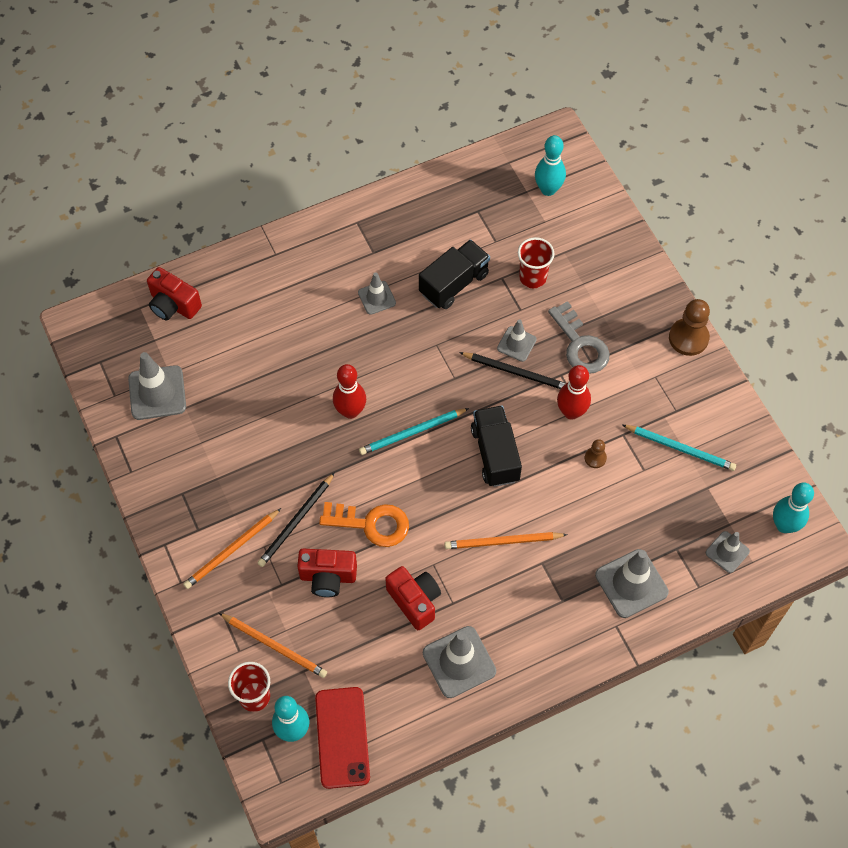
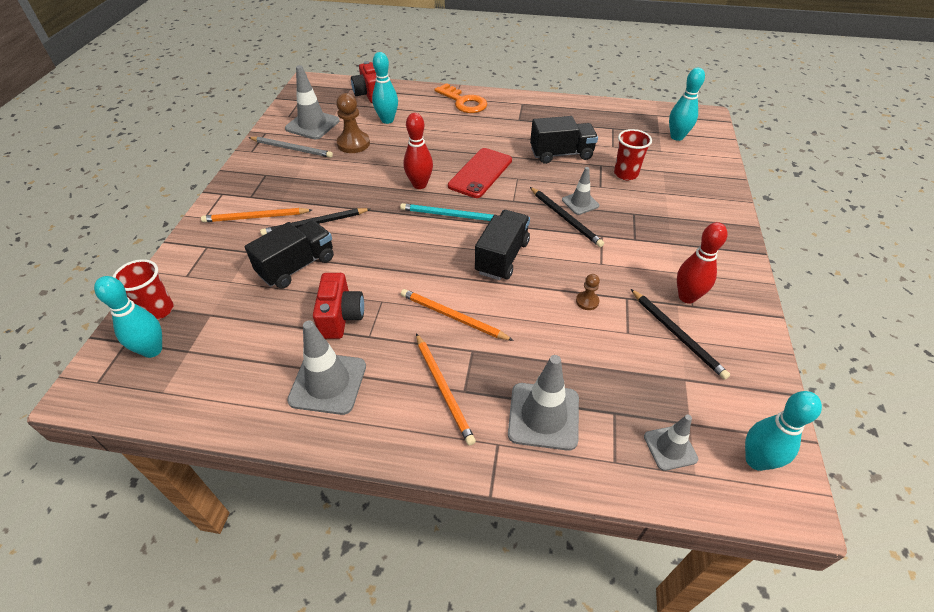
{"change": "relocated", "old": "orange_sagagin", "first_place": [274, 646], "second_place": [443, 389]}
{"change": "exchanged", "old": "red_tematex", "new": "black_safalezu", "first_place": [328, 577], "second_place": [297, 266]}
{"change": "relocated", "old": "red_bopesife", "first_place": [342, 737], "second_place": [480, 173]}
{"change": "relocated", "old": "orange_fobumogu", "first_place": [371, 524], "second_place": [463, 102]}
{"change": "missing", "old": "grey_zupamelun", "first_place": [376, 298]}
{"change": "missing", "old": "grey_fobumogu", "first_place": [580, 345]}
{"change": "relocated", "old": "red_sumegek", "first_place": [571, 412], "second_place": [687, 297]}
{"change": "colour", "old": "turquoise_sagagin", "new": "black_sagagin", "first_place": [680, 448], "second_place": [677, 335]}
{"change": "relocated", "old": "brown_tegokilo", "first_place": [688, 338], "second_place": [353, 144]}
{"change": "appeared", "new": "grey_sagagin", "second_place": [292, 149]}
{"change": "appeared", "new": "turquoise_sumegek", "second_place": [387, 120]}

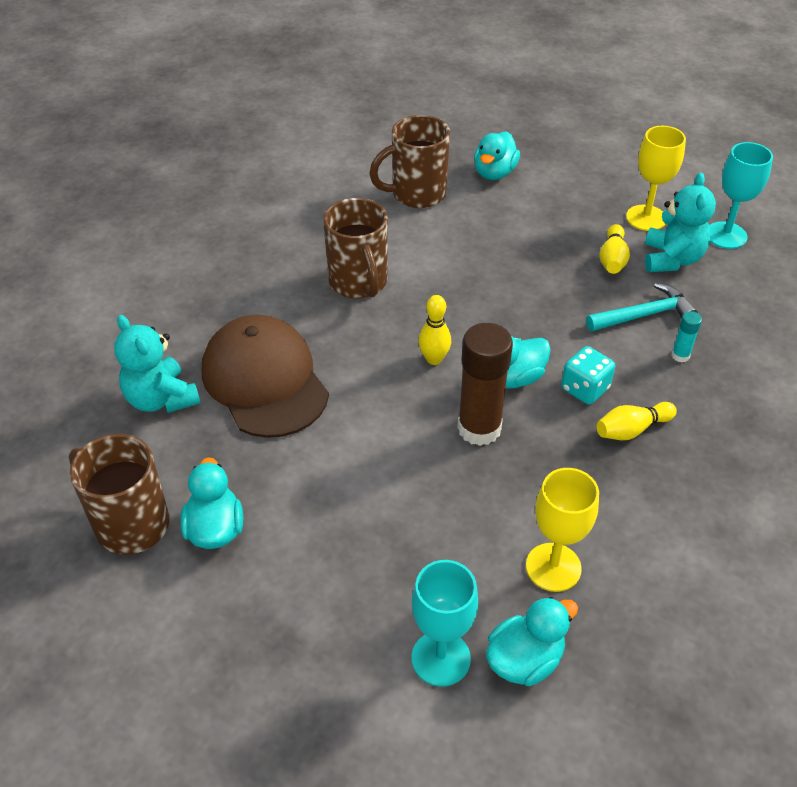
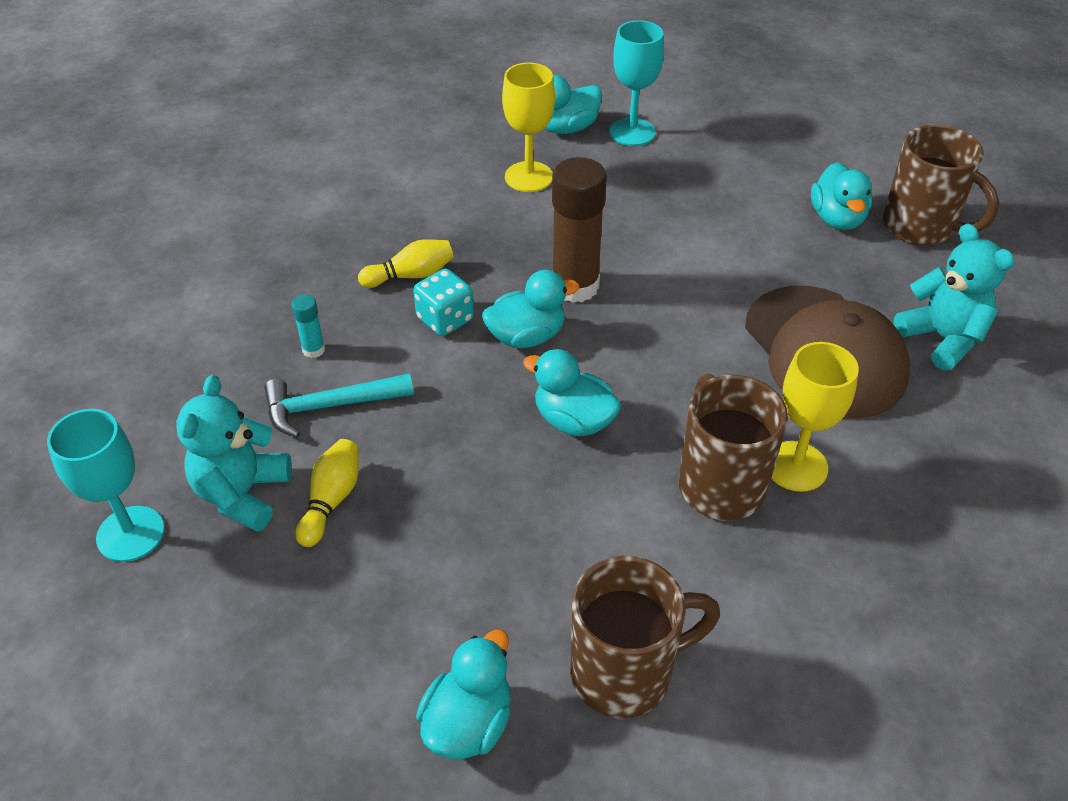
{"change": "missing", "old": "yellow_sumegek", "first_place": [434, 359]}
{"change": "relocated", "old": "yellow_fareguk", "first_place": [646, 218], "second_place": [796, 466]}
{"change": "appeared", "new": "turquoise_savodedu", "second_place": [573, 420]}

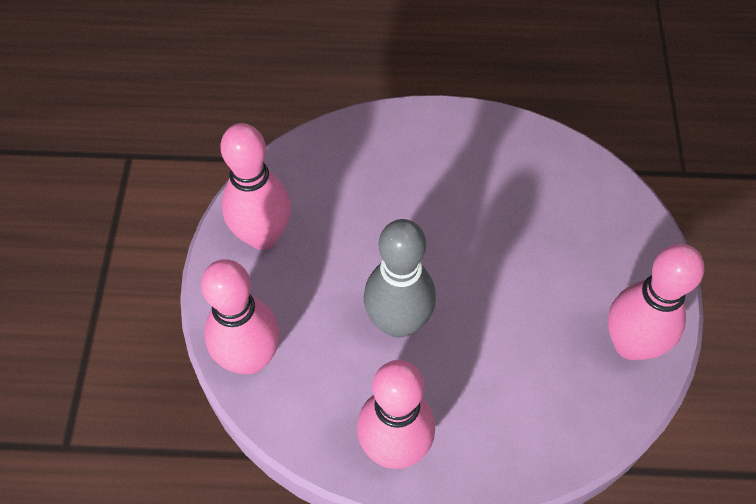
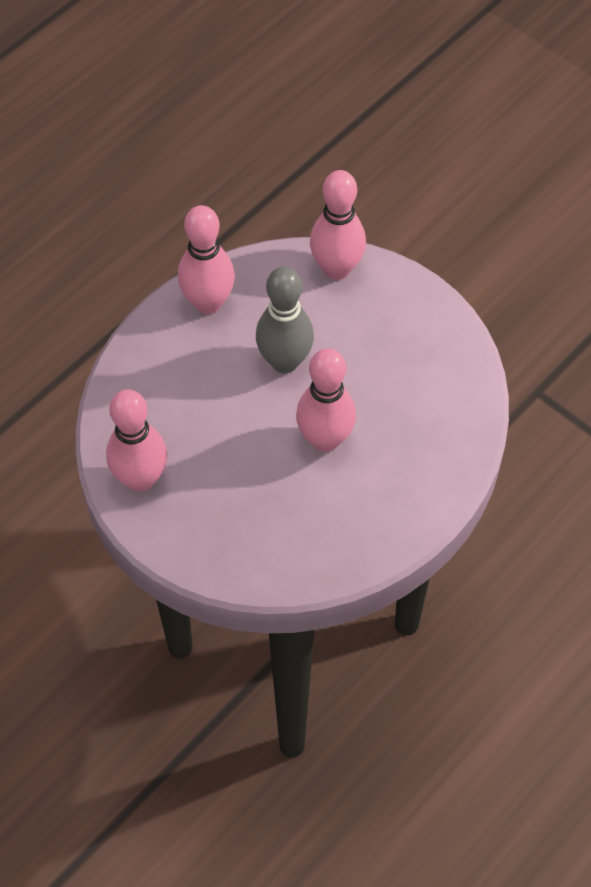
{"change": "relocated", "old": "pink_sumegek", "first_place": [263, 236], "second_place": [325, 439]}

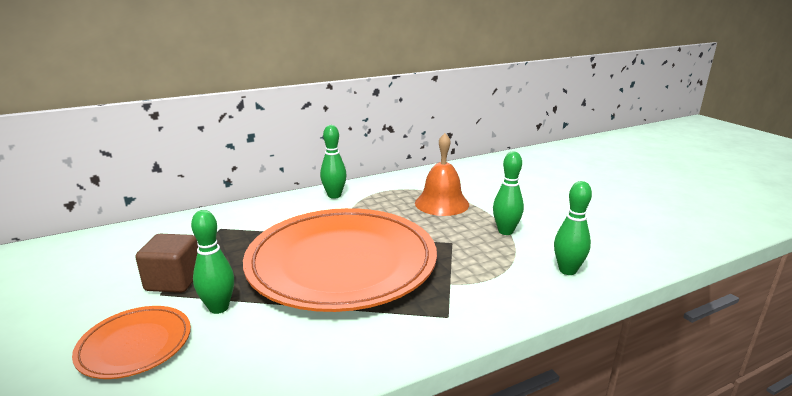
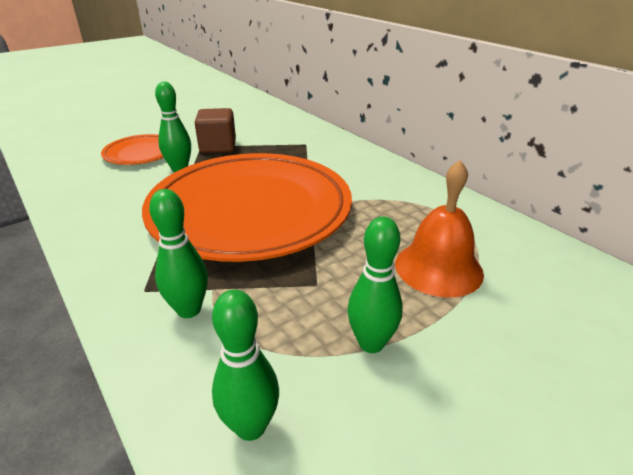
{"change": "relocated", "old": "green_sumegek", "first_place": [334, 196], "second_place": [189, 310]}

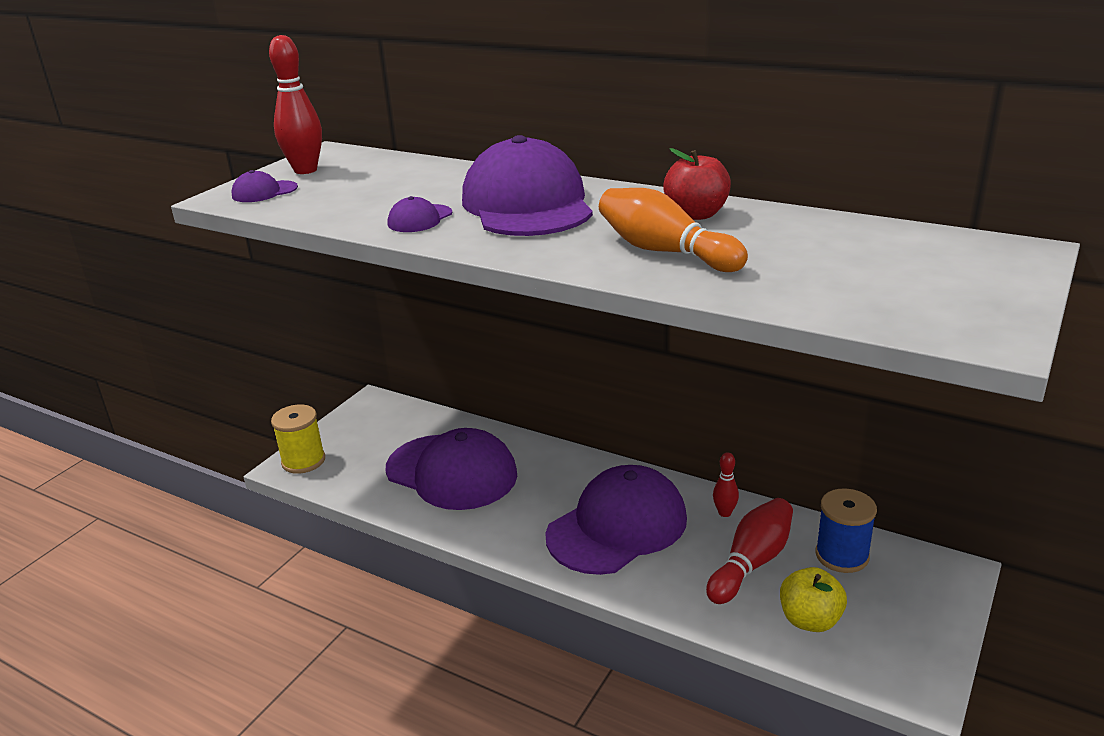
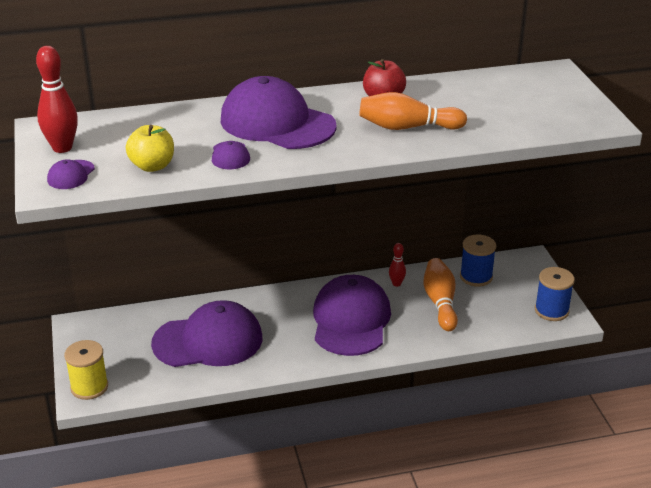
{"change": "colour", "old": "red_sumegek", "new": "orange_sumegek", "first_place": [751, 563], "second_place": [440, 303]}
{"change": "relocated", "old": "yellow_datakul", "first_place": [810, 620], "second_place": [152, 166]}
{"change": "appeared", "new": "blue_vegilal", "second_place": [551, 310]}

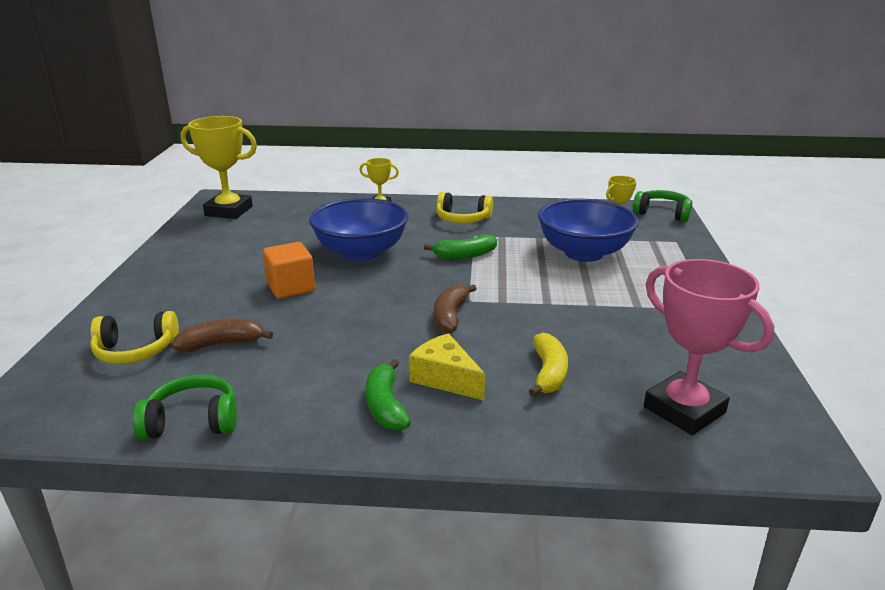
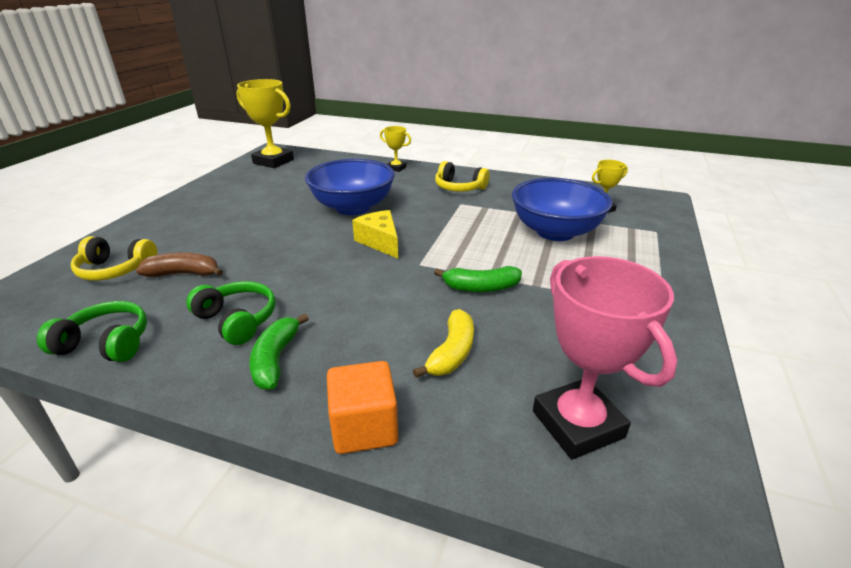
{"change": "relocated", "old": "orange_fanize", "first_place": [291, 287], "second_place": [364, 427]}
{"change": "relocated", "old": "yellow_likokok", "first_place": [445, 378], "second_place": [380, 242]}
{"change": "relocated", "old": "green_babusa", "first_place": [465, 255], "second_place": [480, 287]}
{"change": "missing", "old": "brown_babusa", "first_place": [450, 316]}
{"change": "relocated", "old": "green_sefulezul", "first_place": [662, 213], "second_place": [237, 320]}

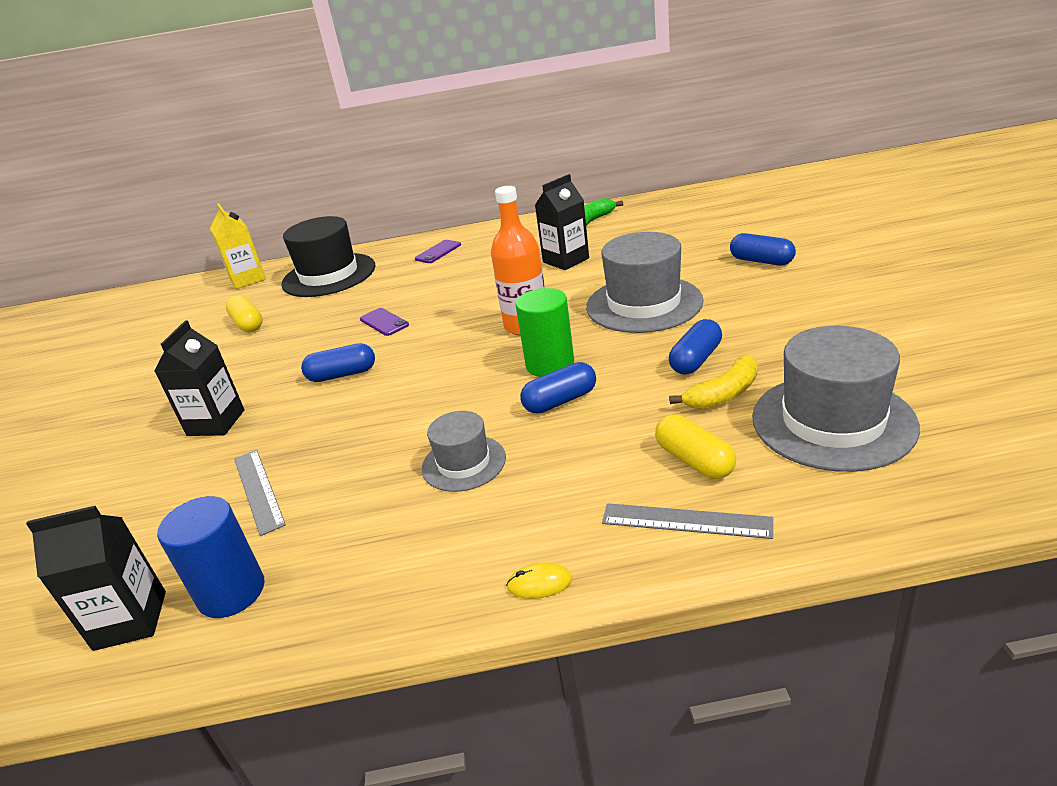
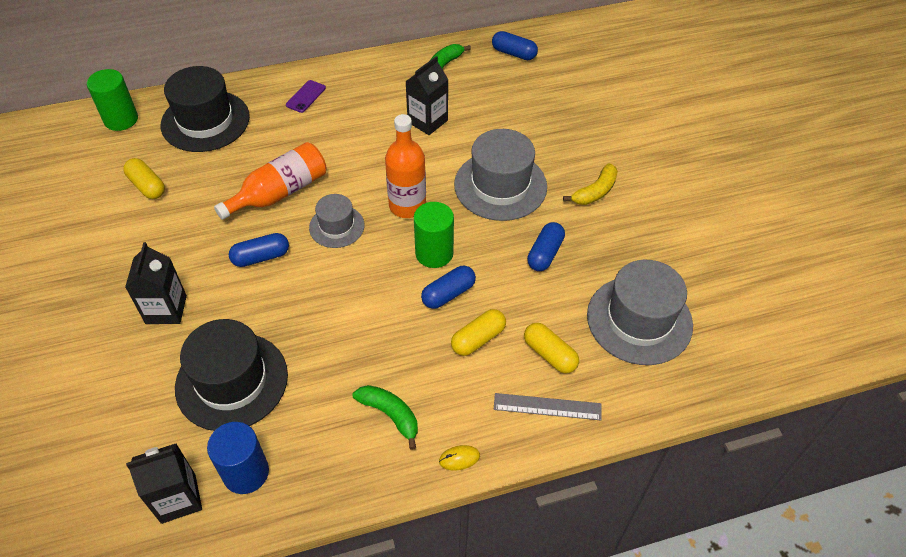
{"change": "exchanged", "old": "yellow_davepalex", "new": "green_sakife", "first_place": [248, 279], "second_place": [121, 119]}
{"change": "exchanged", "old": "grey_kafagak", "new": "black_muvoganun", "first_place": [258, 490], "second_place": [232, 381]}
{"change": "exchanged", "old": "purple_bopesife", "new": "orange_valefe", "first_place": [384, 322], "second_place": [279, 192]}
{"change": "relocated", "old": "grey_muvoganun", "first_place": [463, 463], "second_place": [336, 226]}
{"change": "relocated", "old": "yellow_babusa", "first_place": [723, 394], "second_place": [595, 192]}
{"change": "relocated", "old": "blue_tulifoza", "first_place": [761, 261], "second_place": [514, 53]}
{"change": "appeared", "new": "green_babusa", "second_place": [390, 415]}
{"change": "appeared", "new": "yellow_tulifoza", "second_place": [478, 339]}

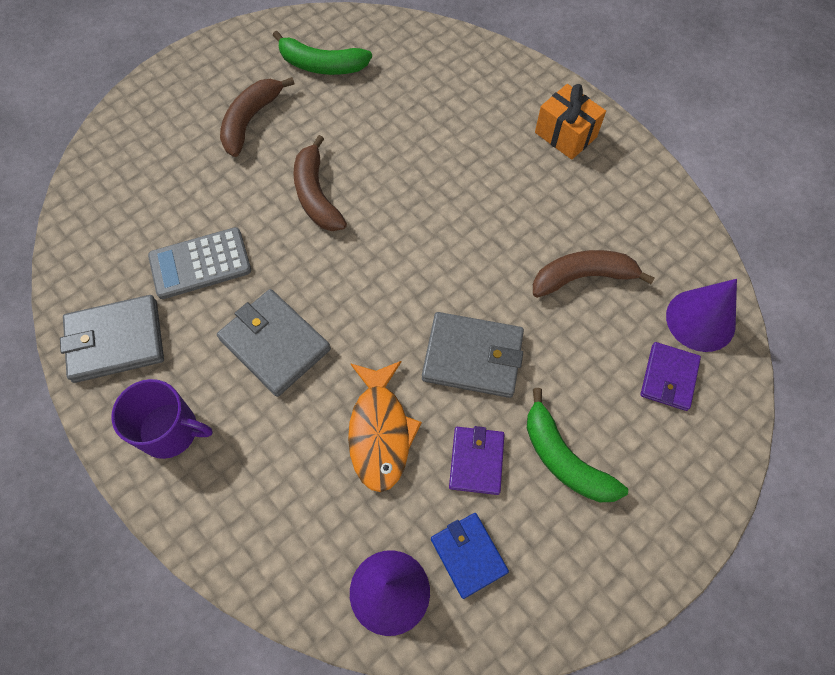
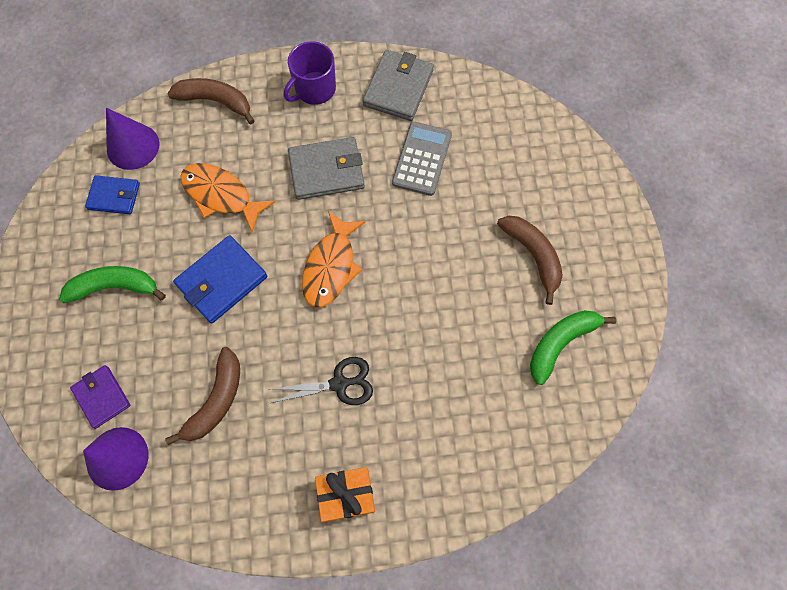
{"change": "relocated", "old": "brown_babusa", "first_place": [316, 195], "second_place": [216, 101]}
{"change": "colour", "old": "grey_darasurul", "new": "blue_darasurul", "first_place": [472, 357], "second_place": [222, 281]}
{"change": "missing", "old": "purple_darasurul", "first_place": [476, 461]}
{"change": "appeared", "new": "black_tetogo", "second_place": [339, 384]}
{"change": "appeared", "new": "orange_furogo", "second_place": [331, 266]}

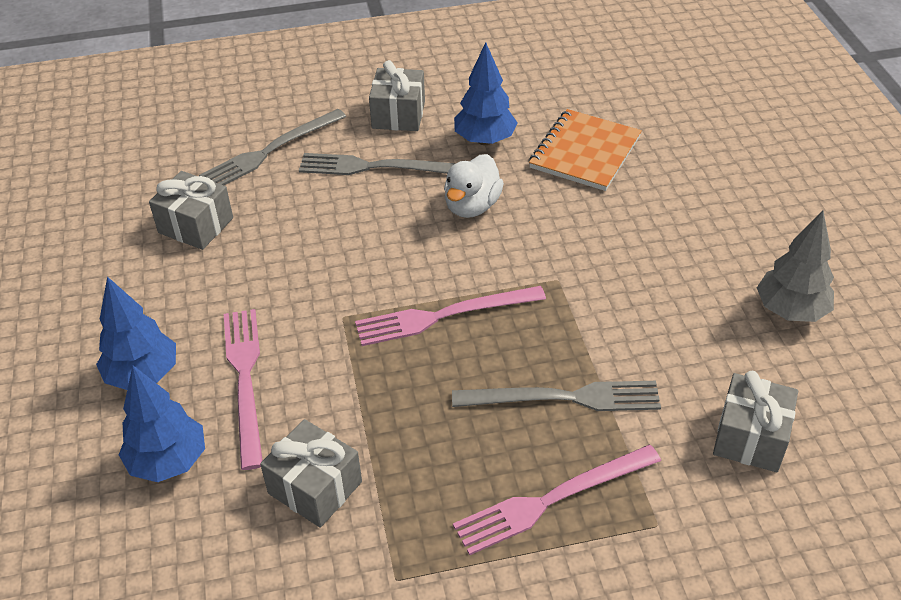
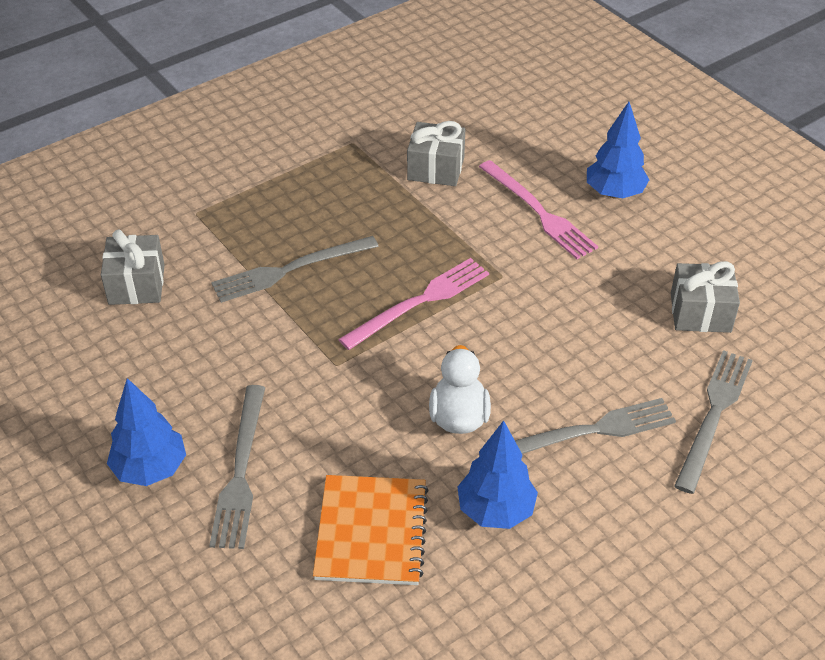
{"change": "relocated", "old": "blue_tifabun", "first_place": [169, 461], "second_place": [150, 469]}
{"change": "missing", "old": "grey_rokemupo", "first_place": [398, 115]}
{"change": "missing", "old": "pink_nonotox", "first_place": [552, 500]}
{"change": "missing", "old": "grey_tifabun", "first_place": [790, 311]}
{"change": "appeared", "new": "grey_nonotox", "second_place": [241, 471]}

